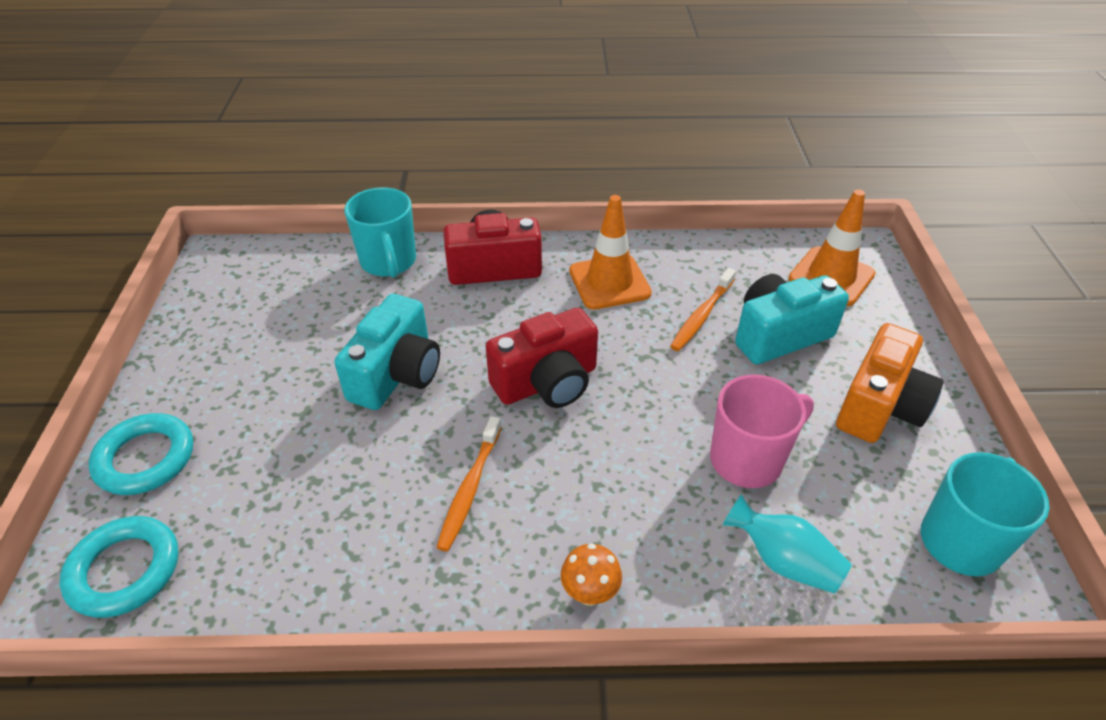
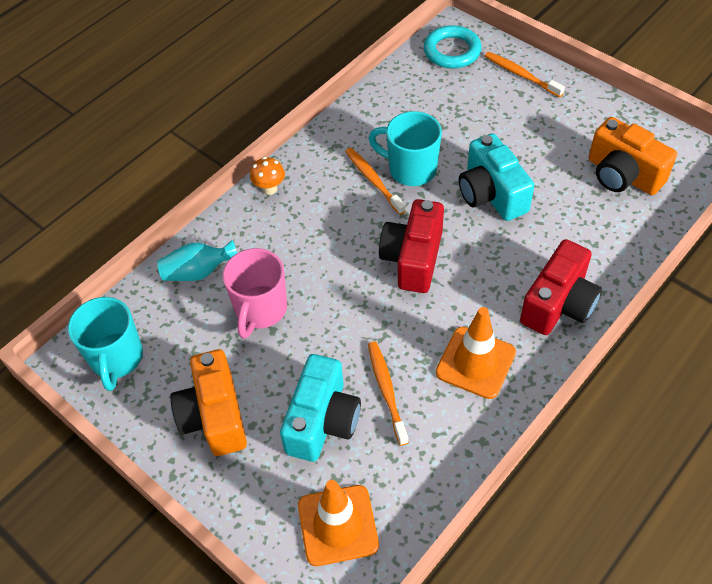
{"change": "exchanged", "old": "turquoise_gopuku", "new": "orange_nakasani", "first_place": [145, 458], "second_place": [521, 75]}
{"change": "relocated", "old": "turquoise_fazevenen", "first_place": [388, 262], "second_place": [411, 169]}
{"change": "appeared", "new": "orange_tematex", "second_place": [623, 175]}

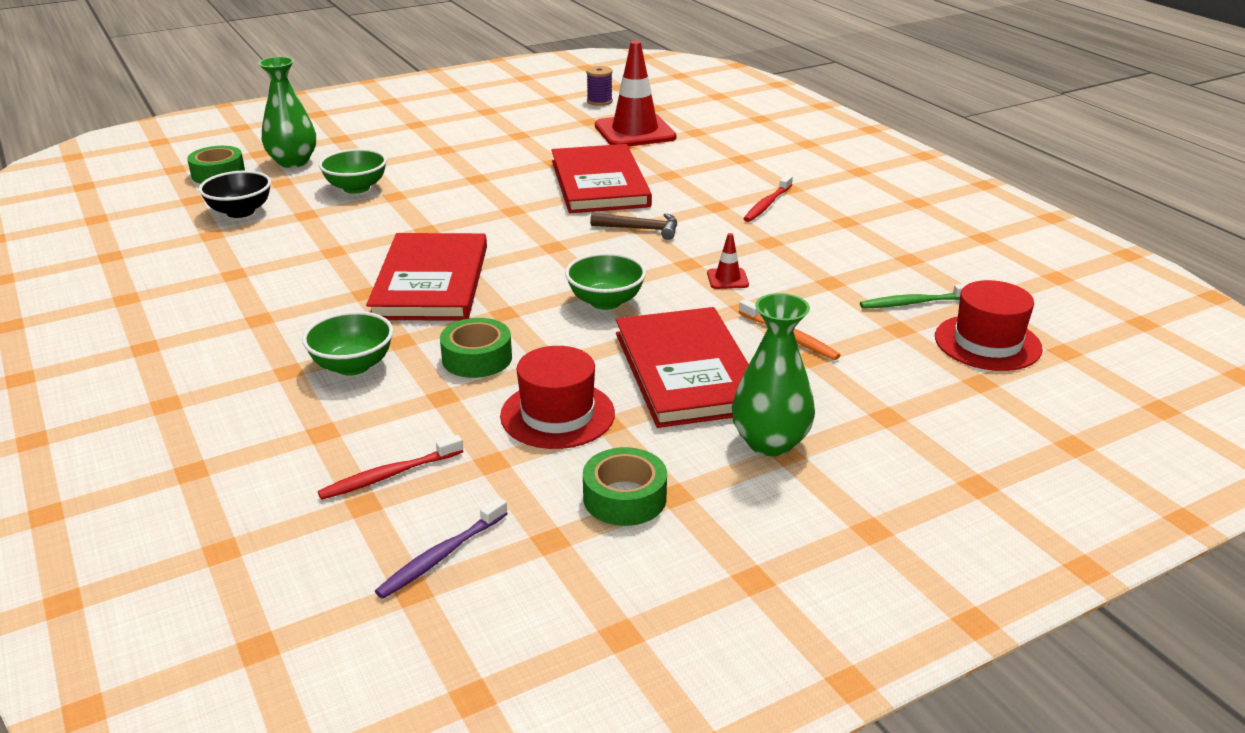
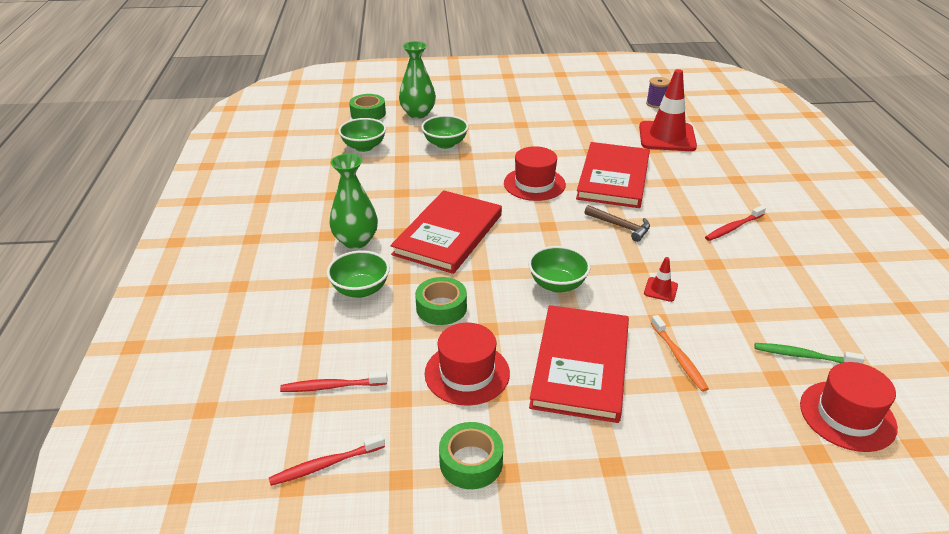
{"change": "colour", "old": "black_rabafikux", "new": "green_rabafikux", "first_place": [240, 212], "second_place": [364, 147]}
{"change": "colour", "old": "purple_nakasani", "new": "red_nakasani", "first_place": [442, 555], "second_place": [326, 464]}
{"change": "relocated", "old": "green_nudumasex", "first_place": [770, 442], "second_place": [356, 241]}
{"change": "appeared", "new": "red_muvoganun", "second_place": [534, 184]}

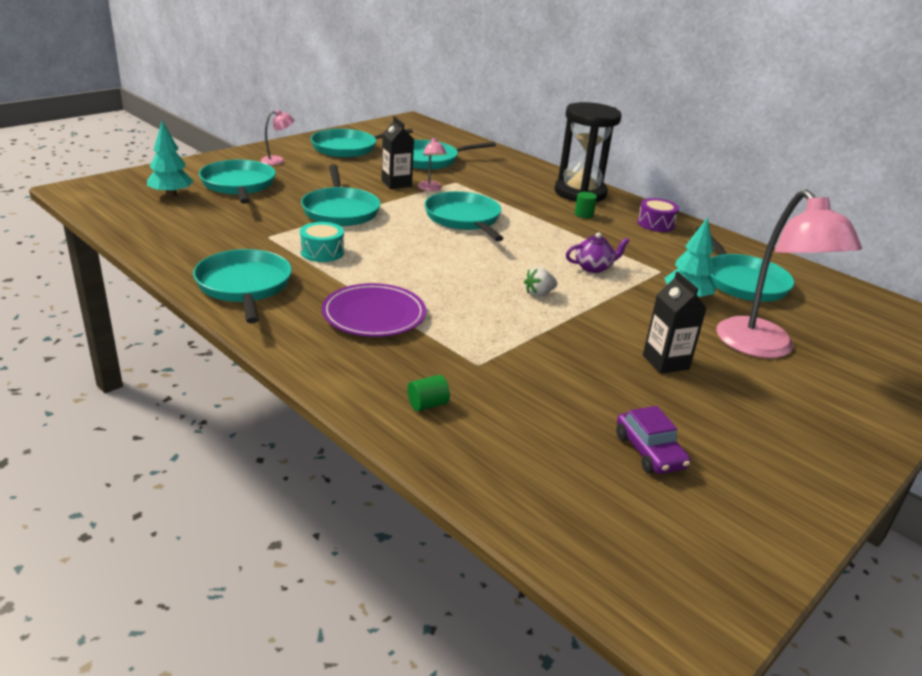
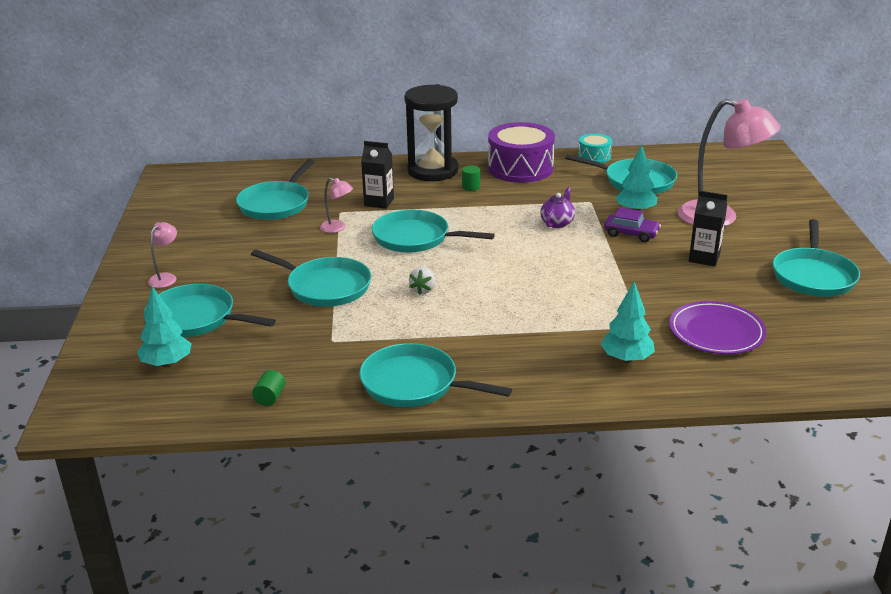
{"change": "relocated", "old": "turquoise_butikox", "first_place": [322, 252], "second_place": [594, 156]}
{"change": "relocated", "old": "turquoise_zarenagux", "first_place": [348, 148], "second_place": [813, 276]}
{"change": "relocated", "old": "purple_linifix", "first_place": [374, 315], "second_place": [716, 332]}
{"change": "relocated", "old": "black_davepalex", "first_place": [396, 183], "second_place": [379, 202]}
{"change": "relocated", "old": "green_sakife", "first_place": [427, 404], "second_place": [270, 397]}
{"change": "relocated", "old": "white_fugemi", "first_place": [539, 294], "second_place": [423, 290]}
{"change": "relocated", "old": "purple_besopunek", "first_place": [649, 451], "second_place": [631, 234]}
{"change": "size", "old": "purple_butikox", "first_place": [655, 224], "second_place": [520, 168], "factor": 1.95}
{"change": "appeared", "new": "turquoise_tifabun", "second_place": [626, 359]}

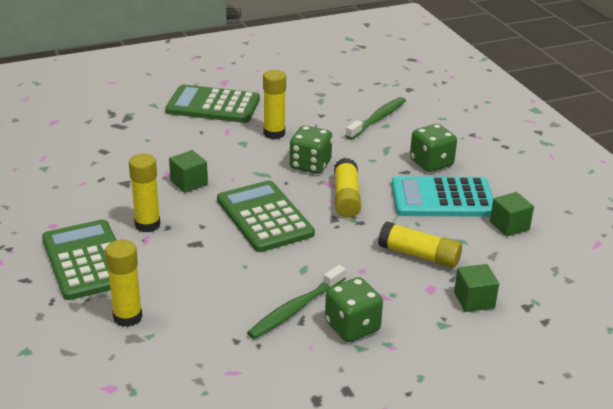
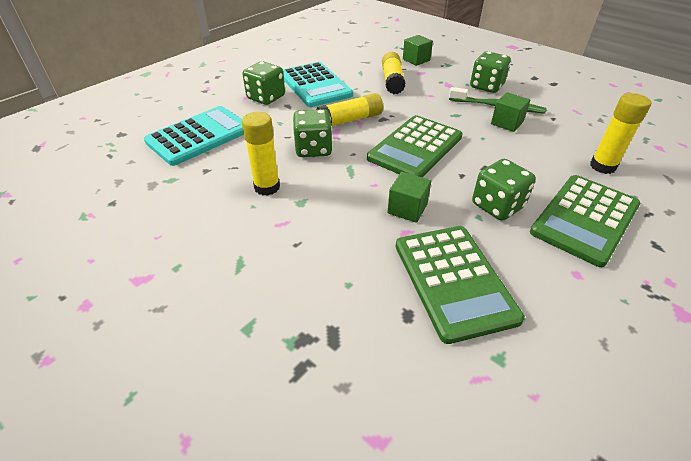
{"change": "exchanged", "old": "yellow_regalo", "new": "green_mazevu", "first_place": [147, 225], "second_place": [497, 206]}
{"change": "relocated", "old": "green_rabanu", "first_place": [213, 105], "second_place": [453, 281]}
{"change": "exchanged", "old": "green_nakasani", "new": "turquoise_rabanu", "first_place": [377, 119], "second_place": [199, 136]}
{"change": "relocated", "old": "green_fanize", "first_place": [509, 226], "second_place": [507, 123]}

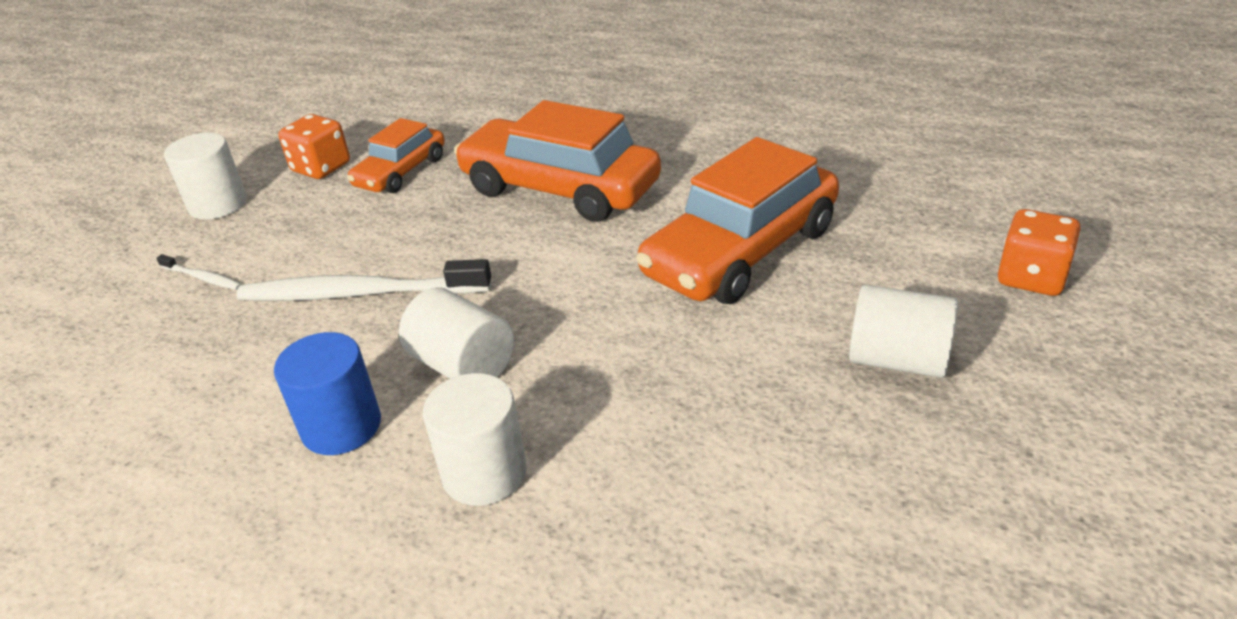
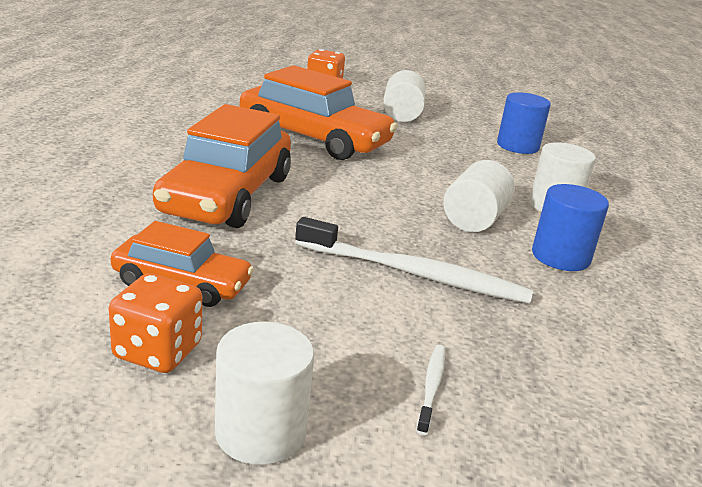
{"change": "spun", "old": "white_nakasani", "first_place": [359, 293], "second_place": [415, 274], "degrees": -60}
{"change": "appeared", "new": "blue_sakife", "second_place": [517, 146]}

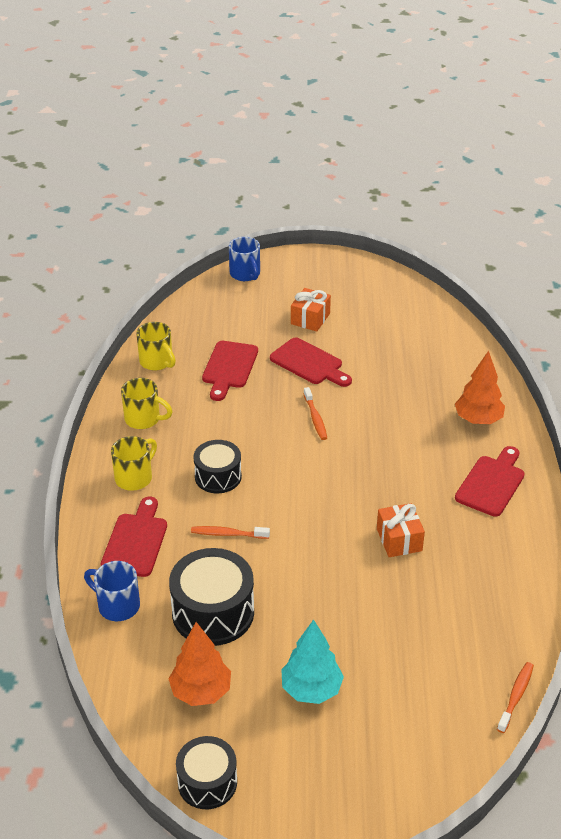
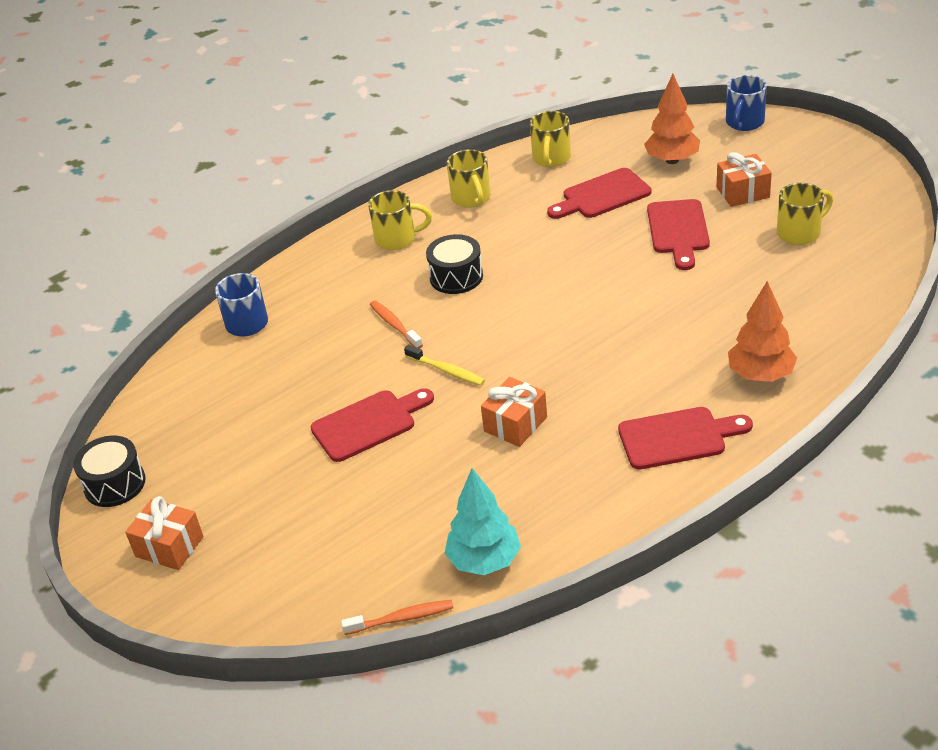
{"change": "relocated", "old": "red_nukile", "first_place": [136, 541], "second_place": [369, 424]}
{"change": "relocated", "old": "orange_tifabun", "first_place": [201, 691], "second_place": [672, 160]}
{"change": "missing", "old": "black_butikox", "first_place": [213, 612]}
{"change": "relocated", "old": "turquoise_tifabun", "first_place": [311, 689], "second_place": [484, 561]}
{"change": "missing", "old": "orange_nakasani", "first_place": [315, 418]}
{"change": "appeared", "new": "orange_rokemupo", "second_place": [169, 546]}
{"change": "appeared", "new": "yellow_nakasani", "second_place": [447, 371]}
{"change": "appeared", "new": "yellow_fazevenen", "second_place": [800, 233]}

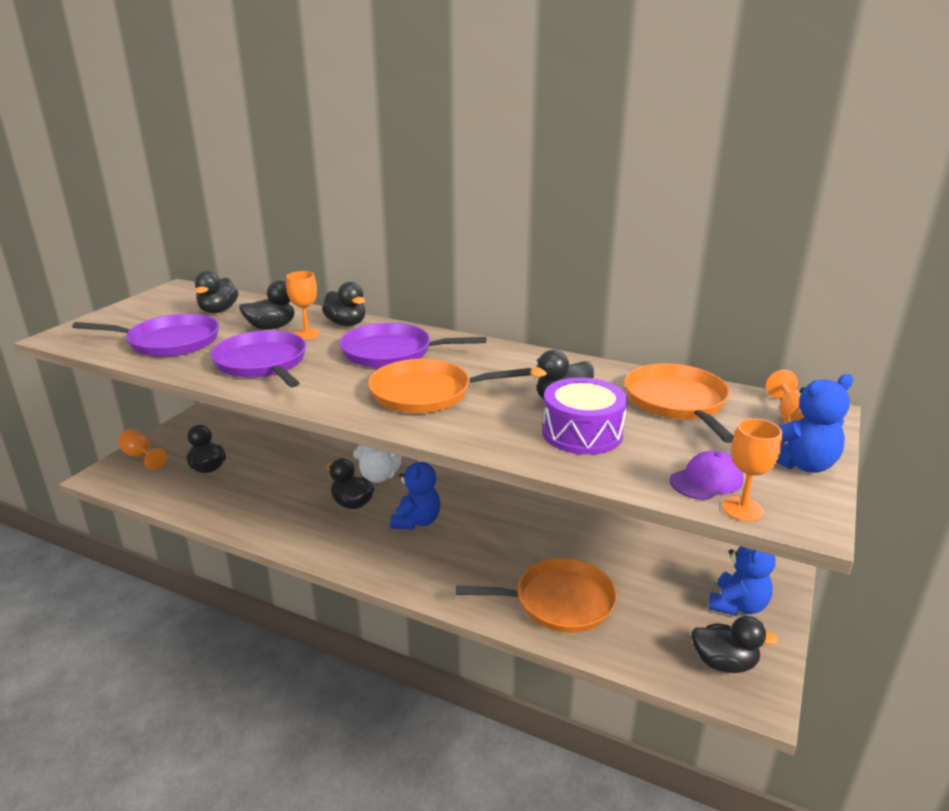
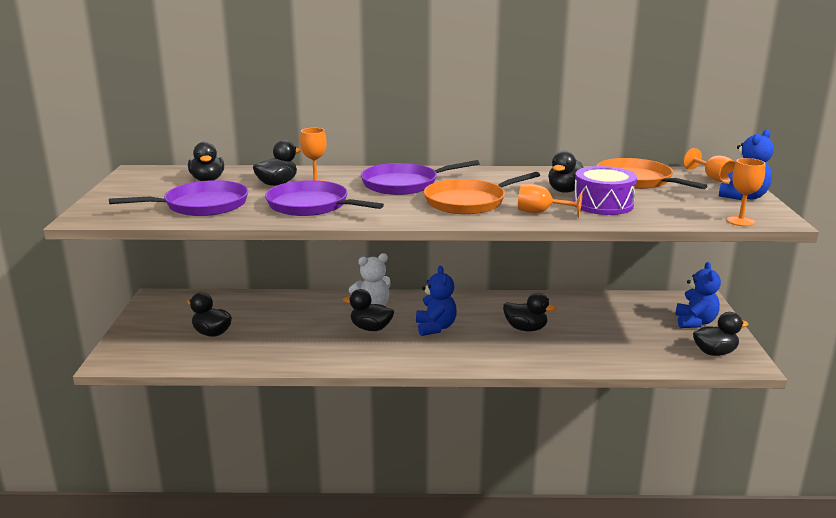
{"change": "relocated", "old": "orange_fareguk", "first_place": [141, 456], "second_place": [541, 212]}
{"change": "relocated", "old": "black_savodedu", "first_place": [346, 324], "second_place": [525, 328]}
{"change": "missing", "old": "orange_zarenagux", "first_place": [558, 601]}
{"change": "missing", "old": "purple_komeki", "first_place": [706, 480]}

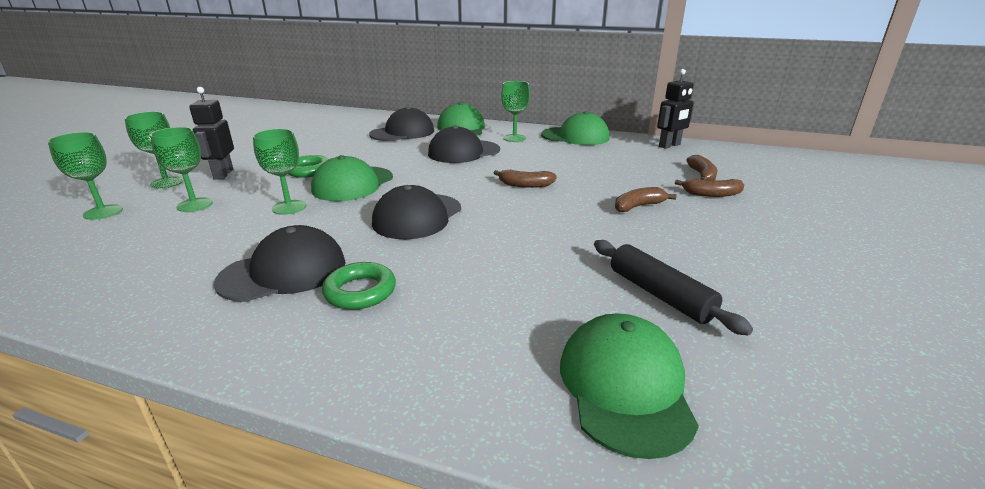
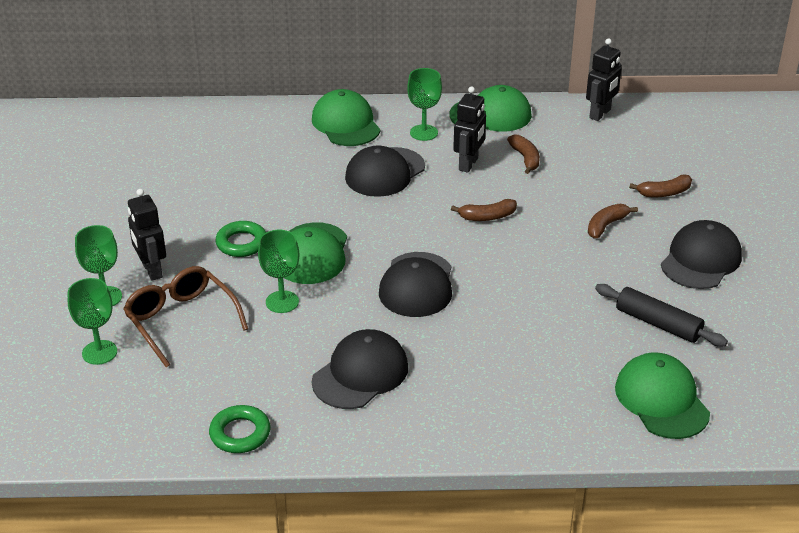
{"change": "exchanged", "old": "green_fareguk", "new": "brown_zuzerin", "first_place": [194, 205], "second_place": [181, 321]}
{"change": "relocated", "old": "green_gopuku", "first_place": [360, 291], "second_place": [240, 433]}
{"change": "relocated", "old": "black_komeki", "first_place": [402, 132], "second_place": [701, 260]}
{"change": "relocated", "old": "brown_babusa", "first_place": [702, 175], "second_place": [525, 158]}
{"change": "appeared", "new": "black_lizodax", "second_place": [468, 164]}

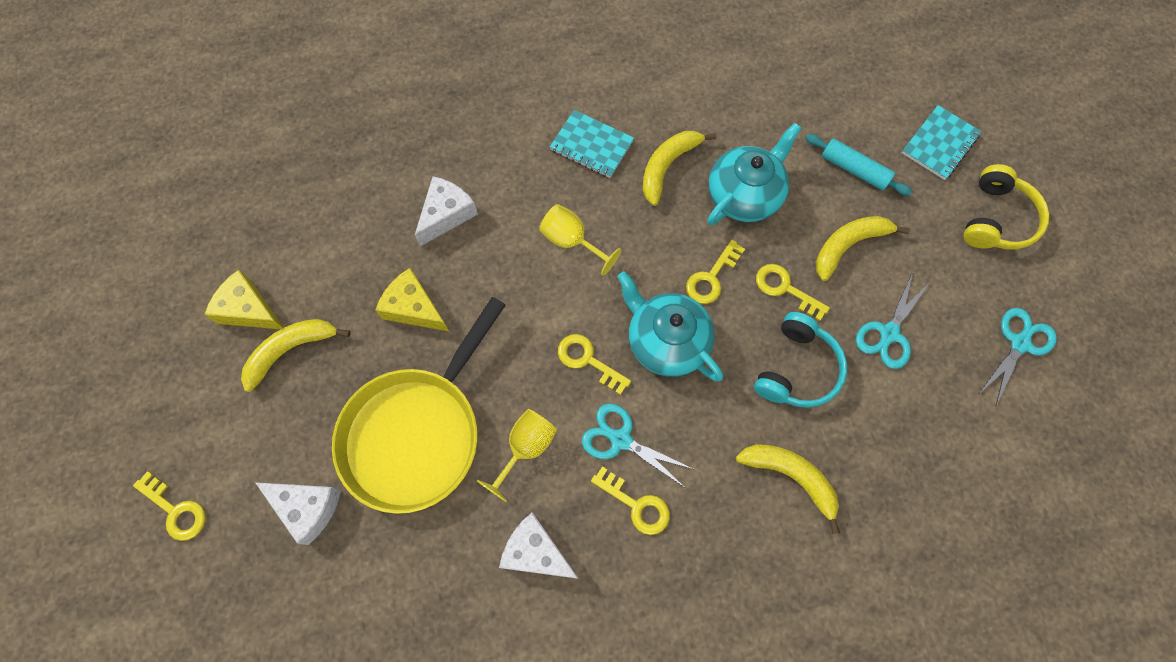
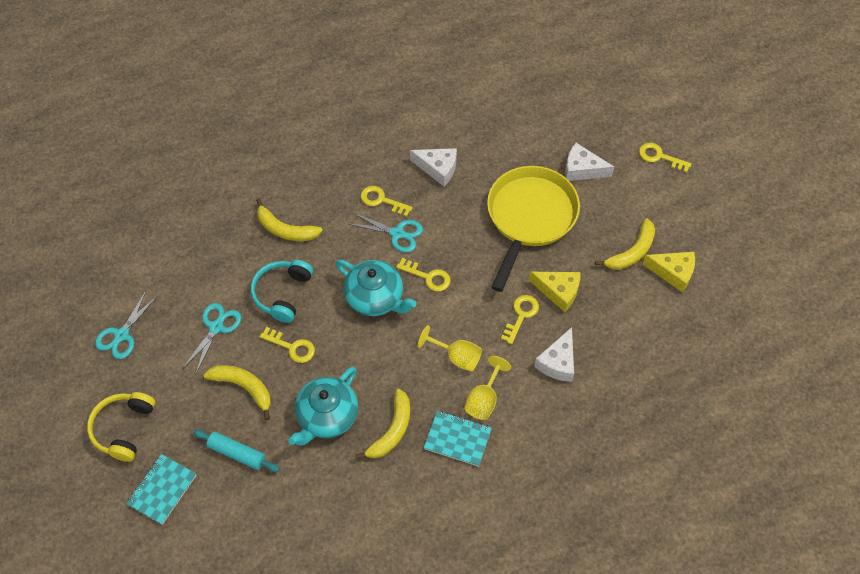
{"change": "relocated", "old": "yellow_fareguk", "first_place": [526, 448], "second_place": [484, 399]}
{"change": "relocated", "old": "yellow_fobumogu", "first_place": [711, 277], "second_place": [521, 315]}
{"change": "spun", "old": "yellow_babusa", "first_place": [848, 246], "second_place": [244, 387], "degrees": -105}

